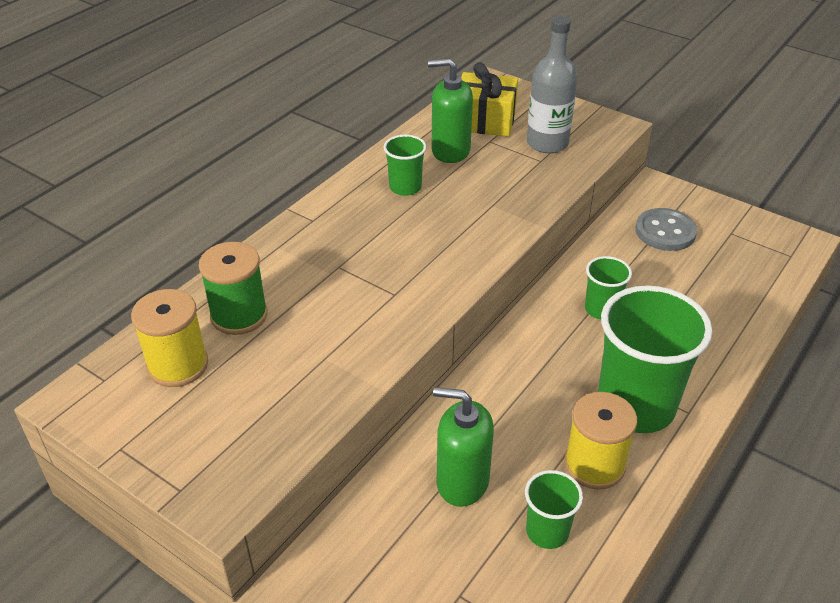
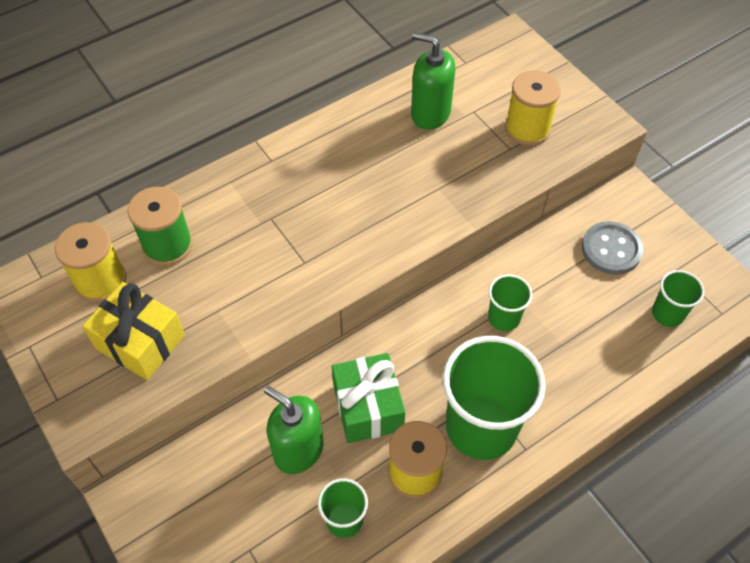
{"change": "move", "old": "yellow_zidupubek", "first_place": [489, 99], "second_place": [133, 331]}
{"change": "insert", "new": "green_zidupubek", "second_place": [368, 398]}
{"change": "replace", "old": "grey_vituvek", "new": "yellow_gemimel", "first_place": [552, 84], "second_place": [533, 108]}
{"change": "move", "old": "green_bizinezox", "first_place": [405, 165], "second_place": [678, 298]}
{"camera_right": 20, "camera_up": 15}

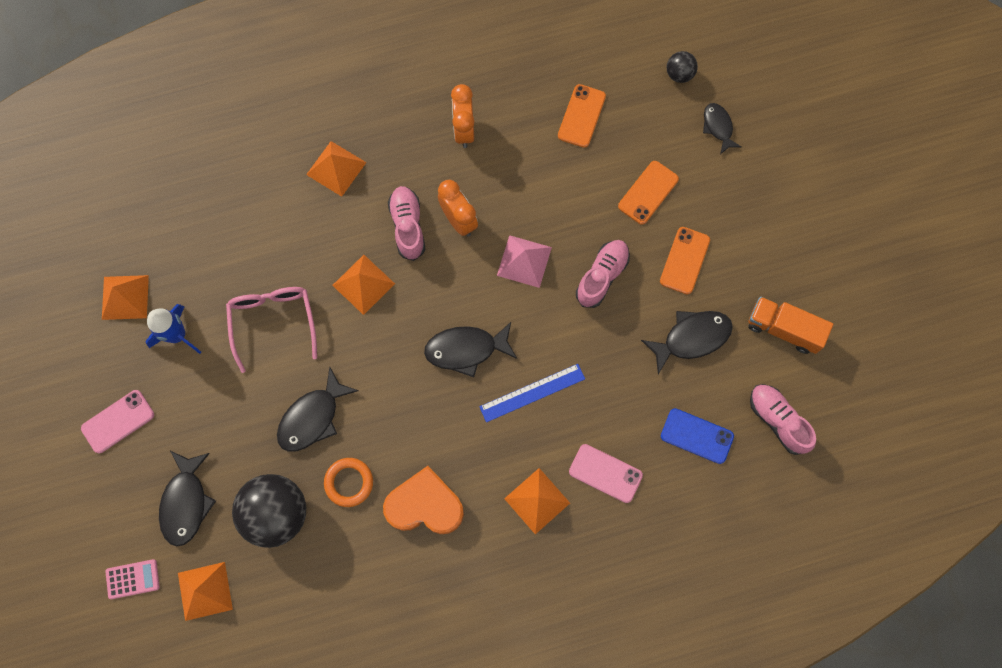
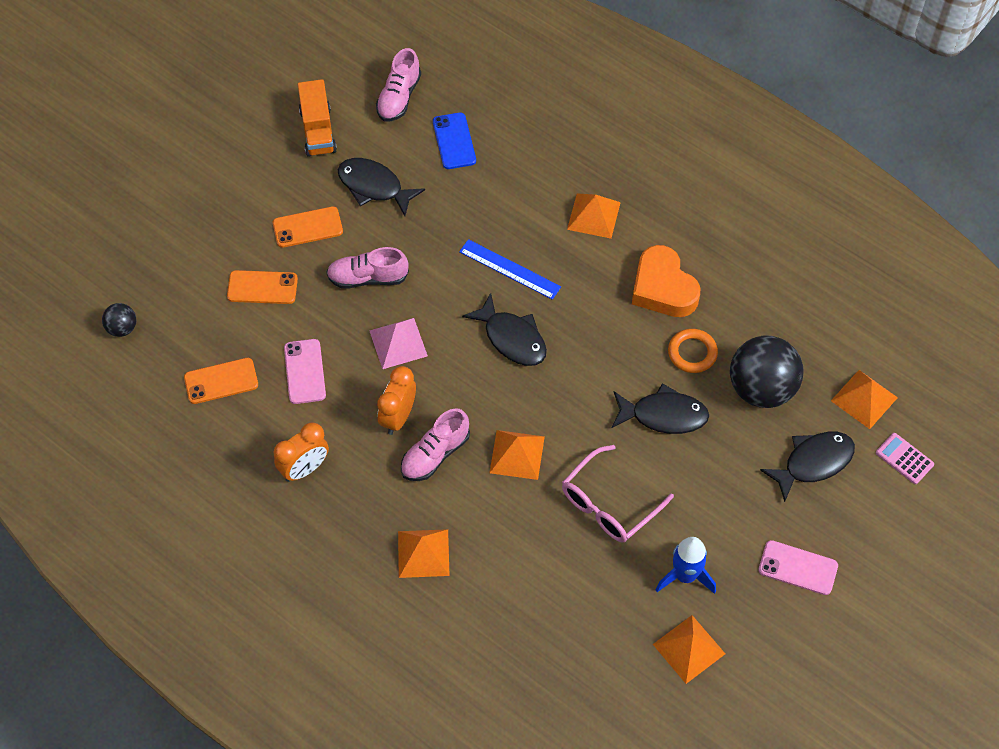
{"change": "move", "old": "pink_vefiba", "first_place": [606, 473], "second_place": [305, 371]}
{"change": "delete", "old": "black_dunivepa", "first_place": [722, 128]}
{"camera_right": -125, "camera_up": -15}

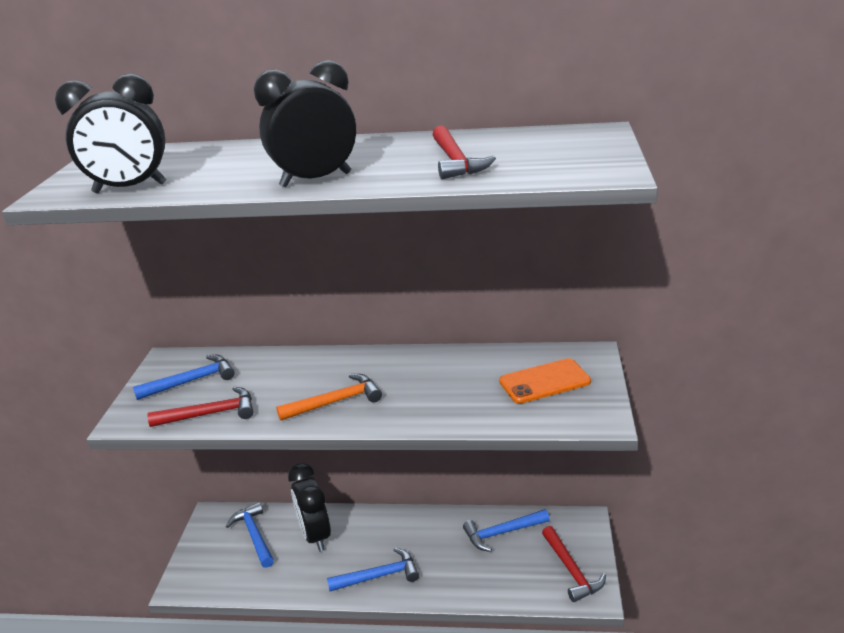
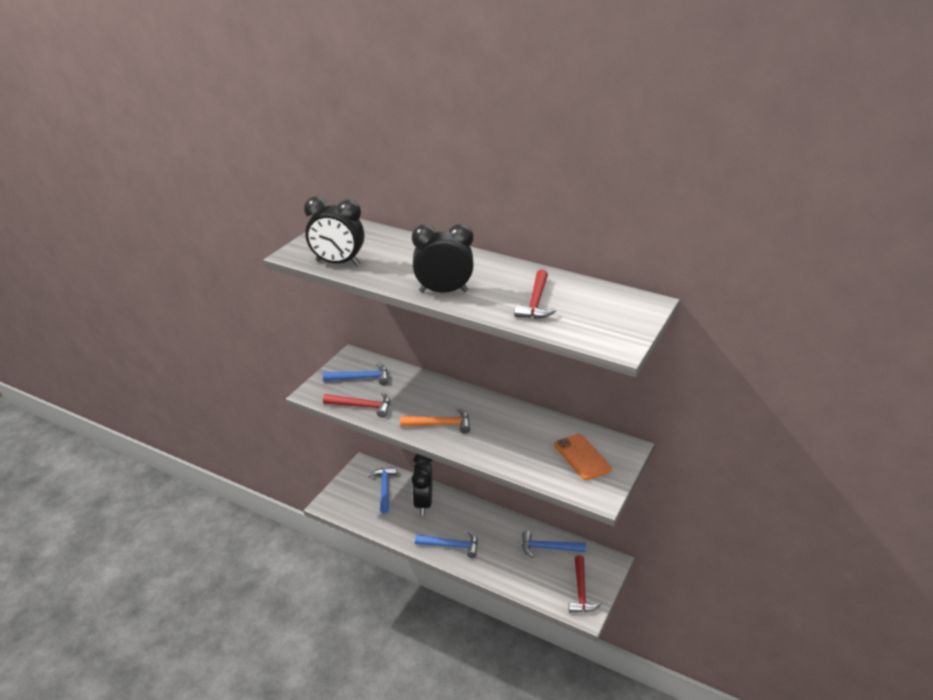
{"change": "rotate", "old": "orange_vefiba", "first_place": [545, 381], "second_place": [583, 457], "degrees": 60}
{"camera_right": 20, "camera_up": 5}

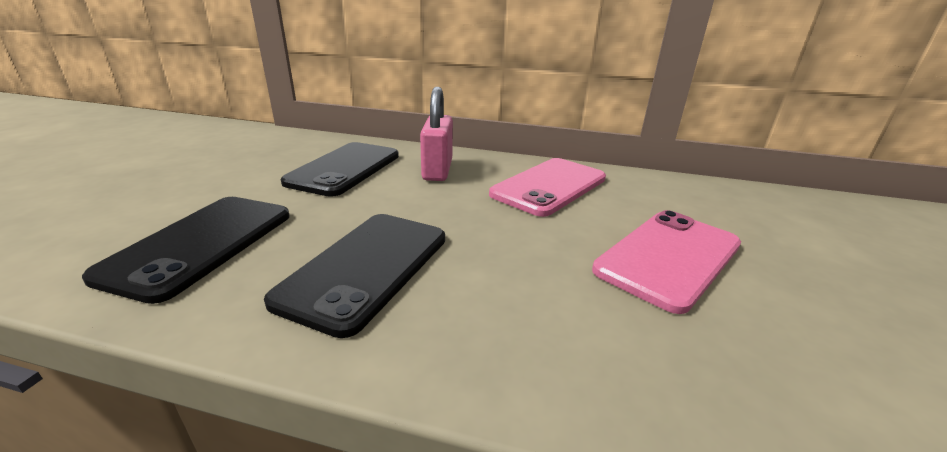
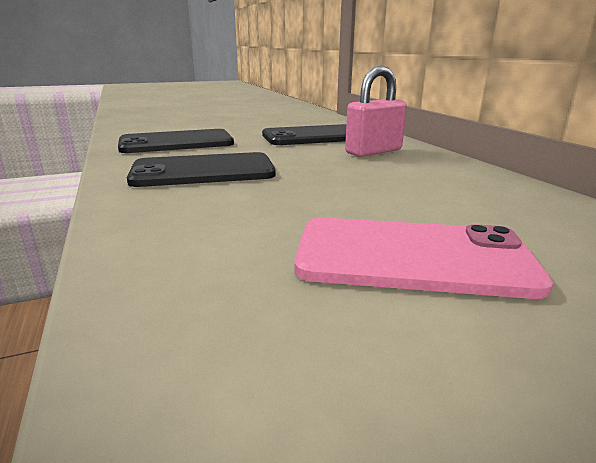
{"change": "delete", "old": "pink_vefiba", "first_place": [547, 187]}
{"camera_right": 55, "camera_up": -5}

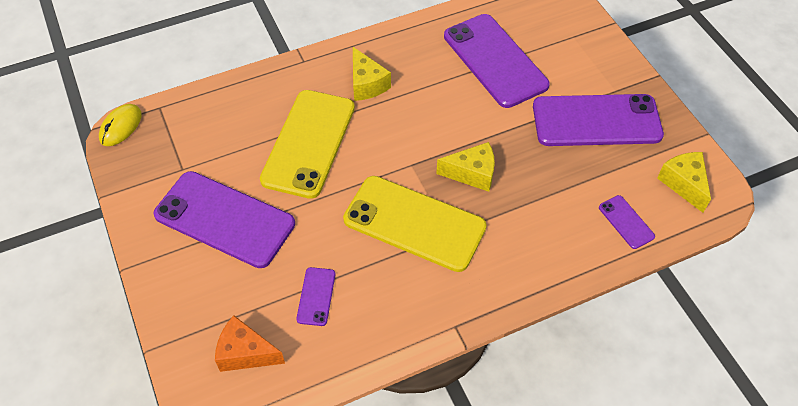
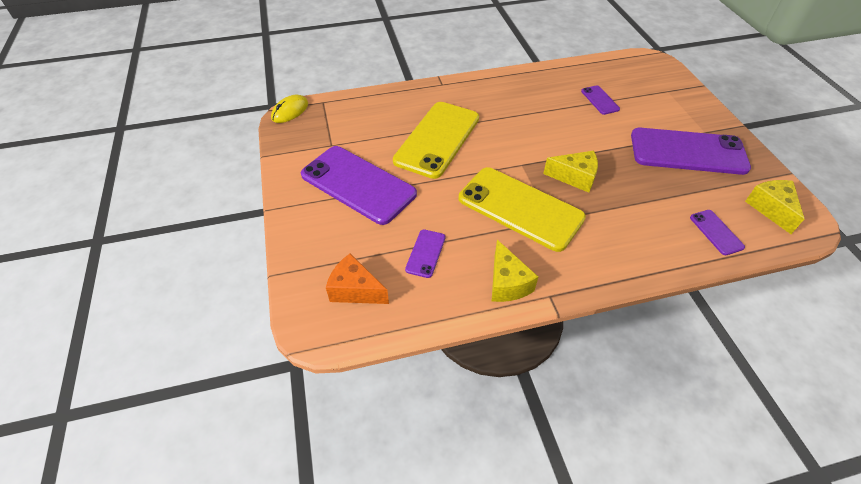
{"change": "move", "old": "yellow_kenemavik", "first_place": [372, 74], "second_place": [515, 271]}
{"change": "resize", "old": "purple_vefiba", "first_place": [497, 61], "second_place": [600, 100], "factor": 0.44}
{"camera_right": 10, "camera_up": -5}

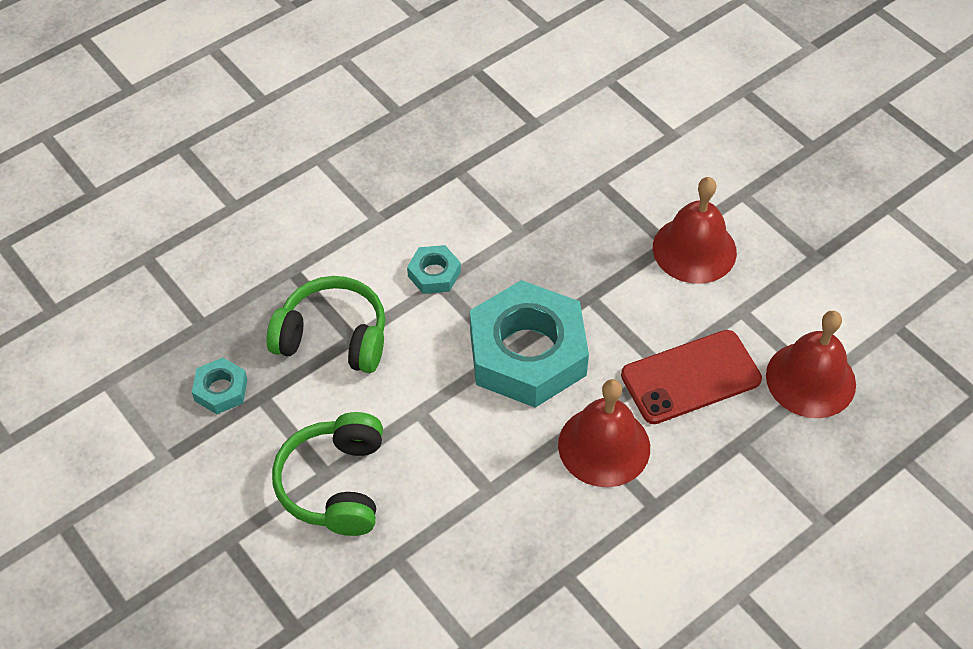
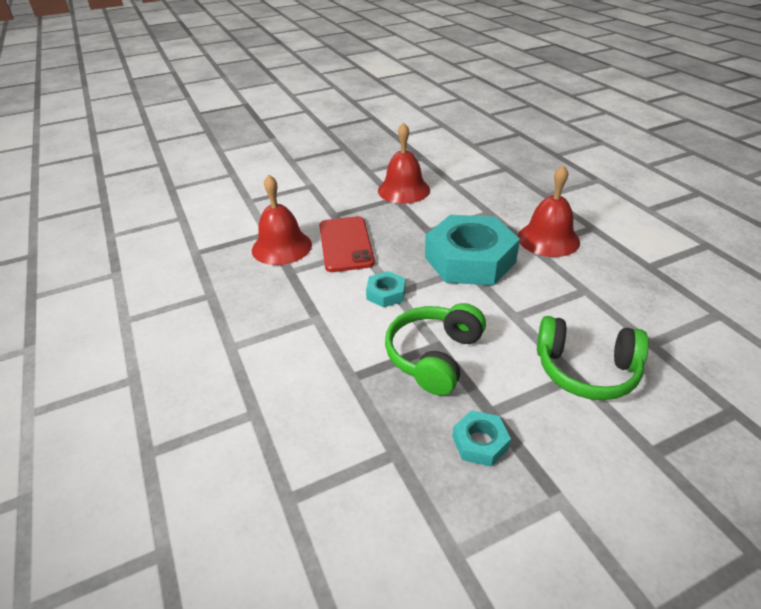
{"change": "move", "old": "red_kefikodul", "first_place": [811, 364], "second_place": [282, 220]}
{"change": "move", "old": "red_vefiba", "first_place": [691, 377], "second_place": [347, 244]}
{"camera_right": -75, "camera_up": -15}

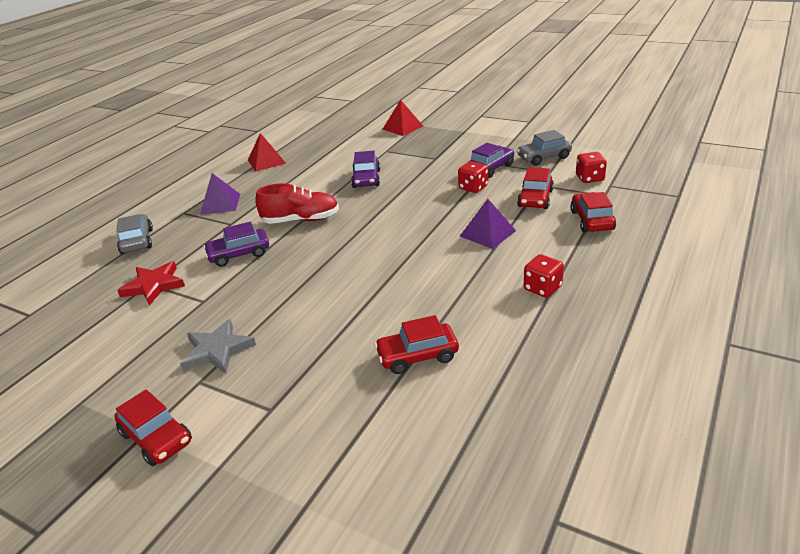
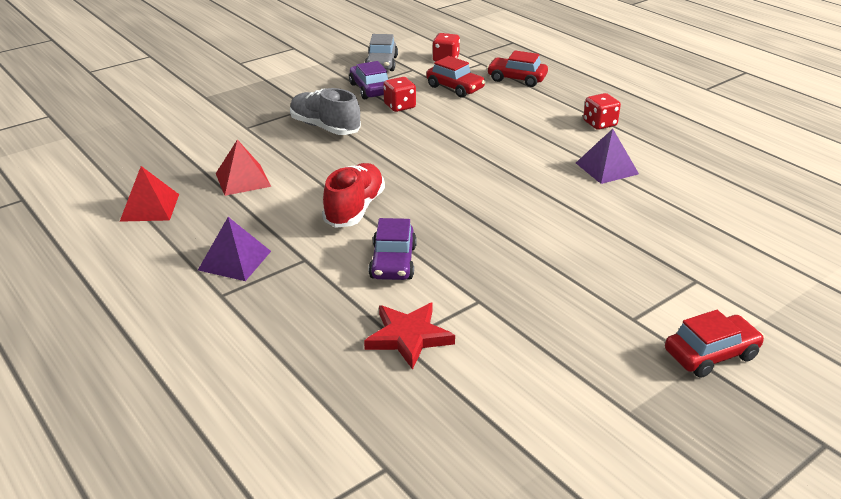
{"change": "move", "old": "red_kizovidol", "first_place": [403, 118], "second_place": [243, 167]}
{"change": "insert", "new": "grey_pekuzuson", "second_place": [325, 111]}
{"change": "move", "old": "purple_kizovidol", "first_place": [488, 224], "second_place": [607, 156]}
{"change": "delete", "old": "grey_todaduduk", "first_place": [134, 234]}
{"change": "delete", "old": "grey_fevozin", "first_place": [218, 346]}
{"change": "delete", "old": "purple_todaduduk", "first_place": [365, 169]}
{"change": "delete", "old": "red_todaduduk", "first_place": [416, 344]}
{"camera_right": -70, "camera_up": 0}

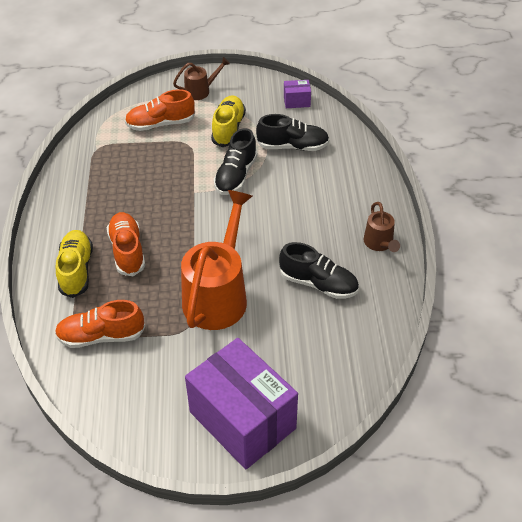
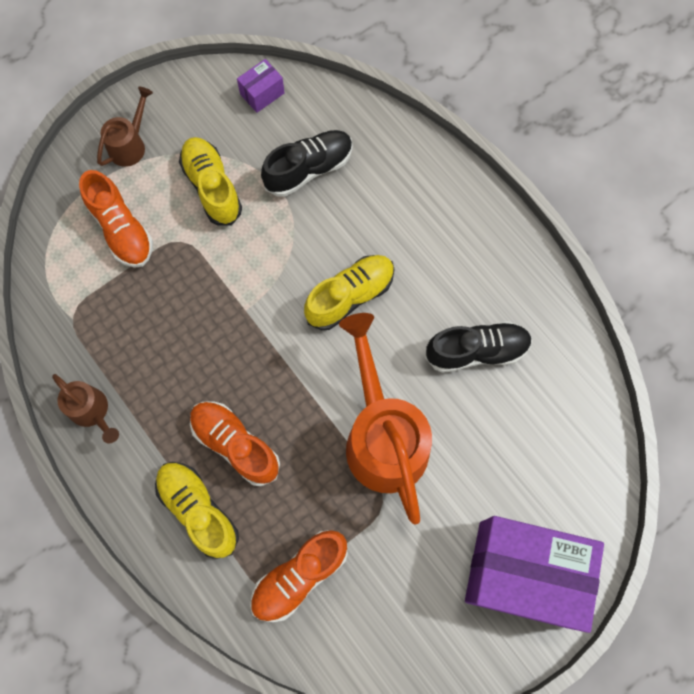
{"change": "move", "old": "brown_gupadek", "first_place": [382, 227], "second_place": [85, 409]}
{"change": "rotate", "old": "orange_pekuzuson", "first_place": [160, 110], "second_place": [116, 219], "degrees": -75}
{"change": "insert", "new": "yellow_pekuzuson", "second_place": [349, 292]}
{"change": "delete", "old": "black_pekuzuson", "first_place": [236, 161]}
{"camera_right": -35, "camera_up": 25}

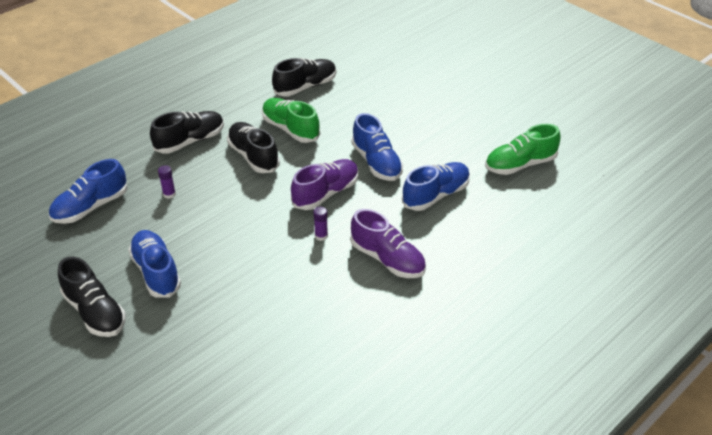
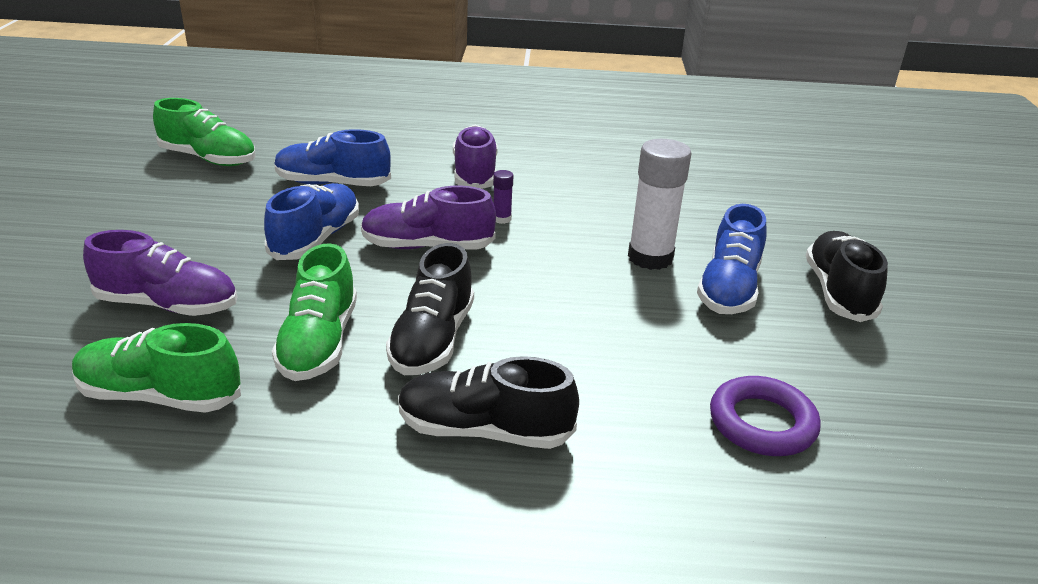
{"change": "recolor", "old": "black_pekuzuson", "new": "green_pekuzuson", "first_place": [304, 77], "second_place": [156, 368]}
{"change": "insert", "new": "purple_pekuzuson", "second_place": [160, 273]}
{"change": "insert", "new": "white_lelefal", "second_place": [660, 204]}
{"change": "replace", "old": "blue_pekuzuson", "new": "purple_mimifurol", "first_place": [88, 191], "second_place": [765, 416]}
{"change": "delete", "old": "purple_lelefal", "first_place": [167, 182]}
{"camera_right": -135, "camera_up": -10}

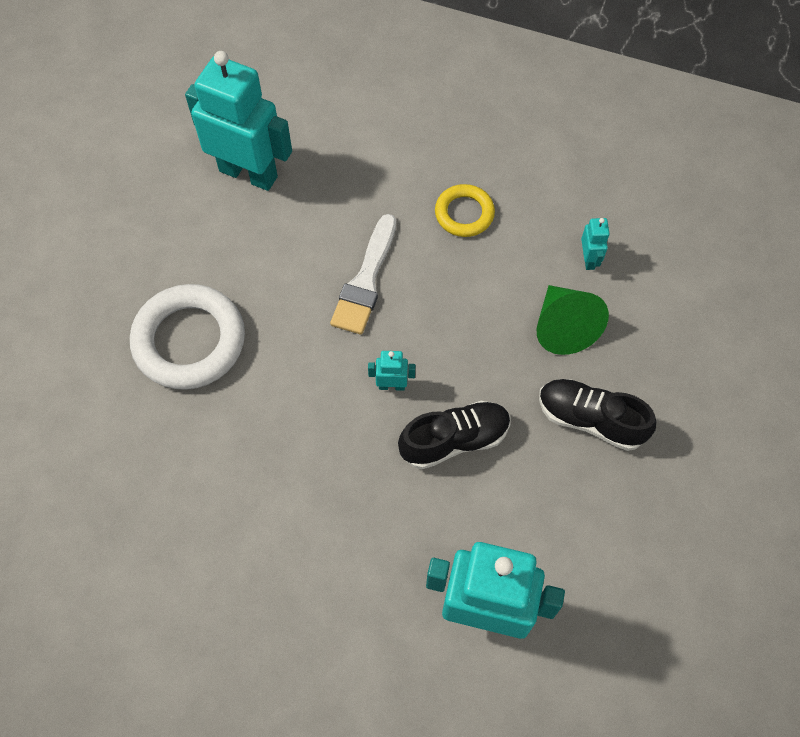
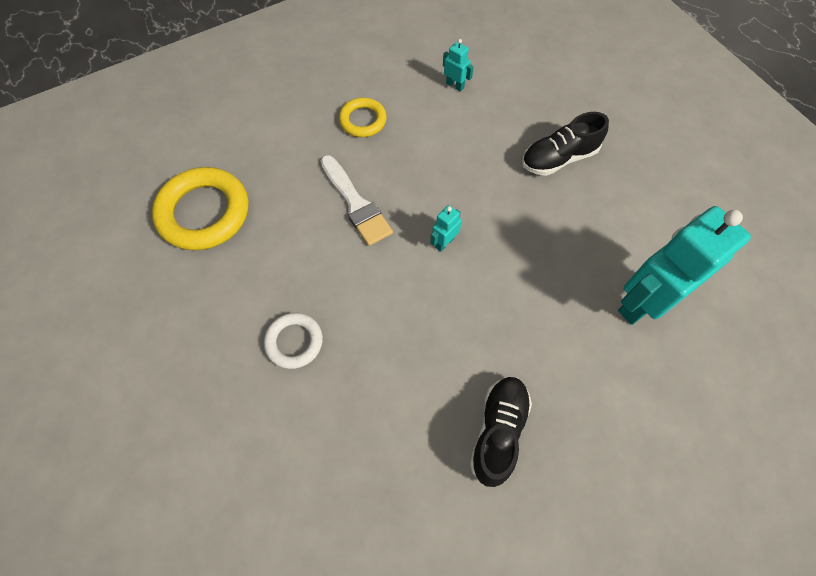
{"change": "replace", "old": "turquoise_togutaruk", "new": "yellow_mimifurol", "first_place": [238, 121], "second_place": [200, 208]}
{"change": "resize", "old": "white_mimifurol", "first_place": [187, 337], "second_place": [293, 341], "factor": 0.56}
{"change": "move", "old": "black_pekuzuson", "first_place": [454, 435], "second_place": [501, 432]}
{"change": "delete", "old": "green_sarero", "first_place": [573, 320]}
{"camera_right": -50, "camera_up": 0}

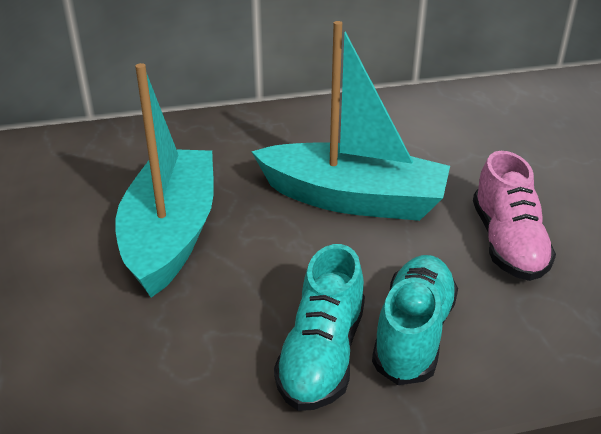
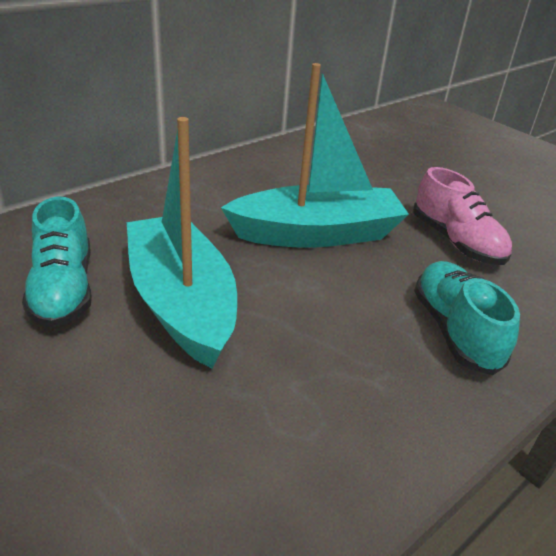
{"change": "move", "old": "turquoise_pekuzuson", "first_place": [319, 327], "second_place": [57, 262]}
{"camera_right": -30, "camera_up": 0}

